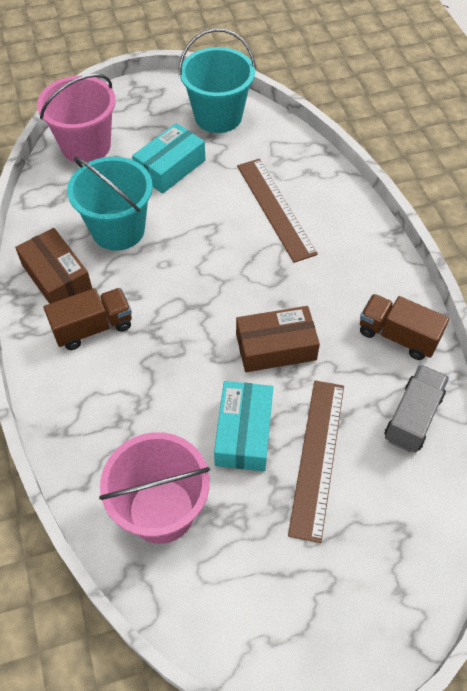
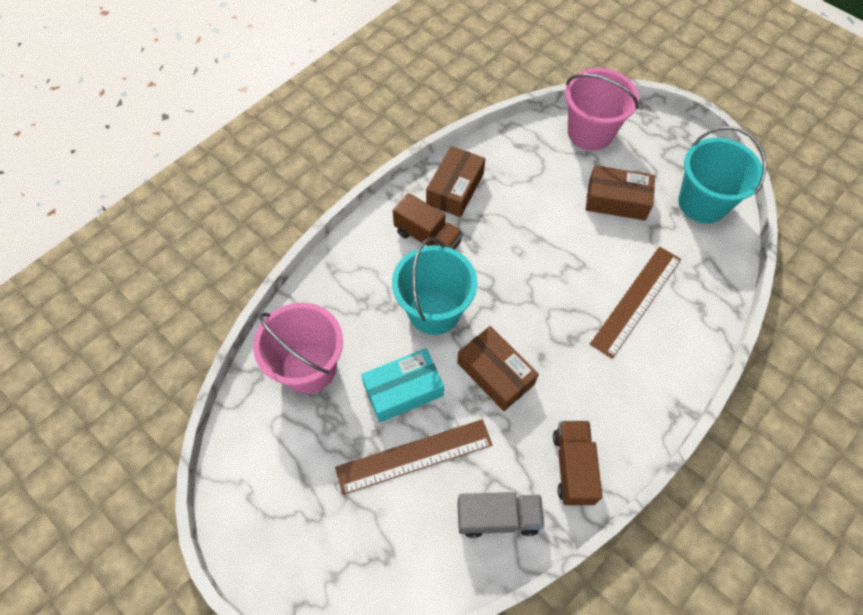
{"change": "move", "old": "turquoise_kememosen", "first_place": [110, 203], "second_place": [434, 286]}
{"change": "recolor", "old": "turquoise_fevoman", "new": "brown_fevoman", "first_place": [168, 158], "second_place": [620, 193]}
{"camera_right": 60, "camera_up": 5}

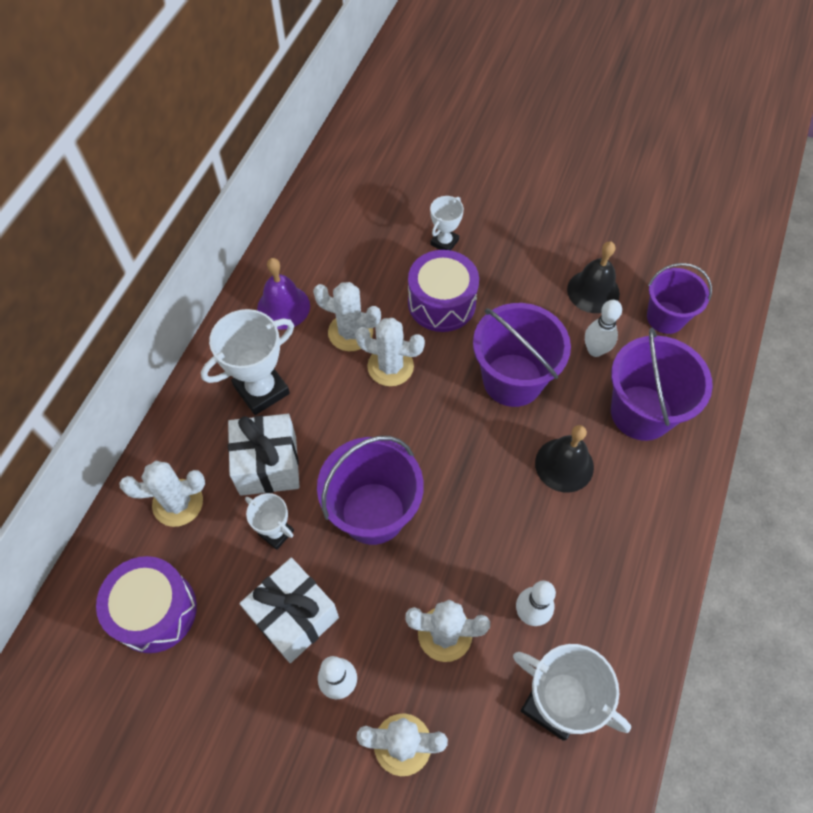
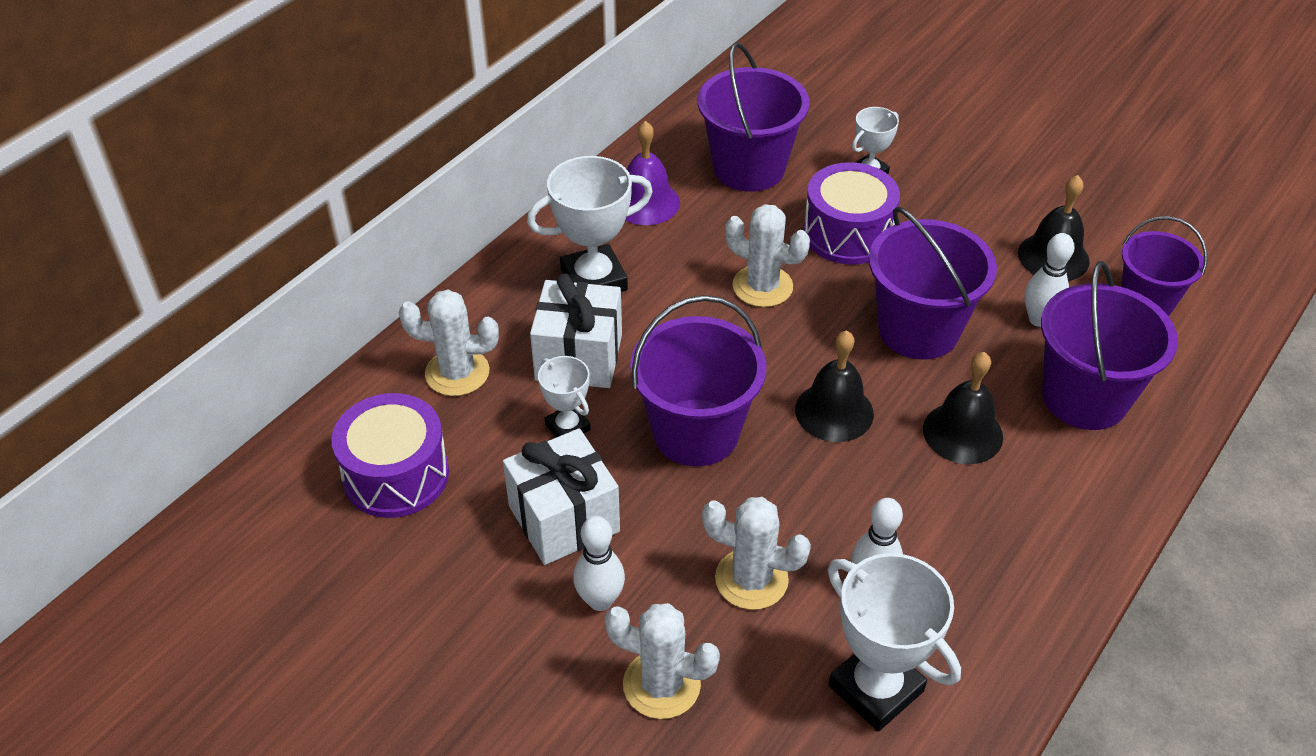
{"change": "insert", "new": "purple_kememosen", "second_place": [754, 117]}
{"change": "insert", "new": "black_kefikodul", "second_place": [834, 386]}
{"change": "delete", "old": "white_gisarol", "first_place": [347, 316]}
{"camera_right": 15, "camera_up": -15}

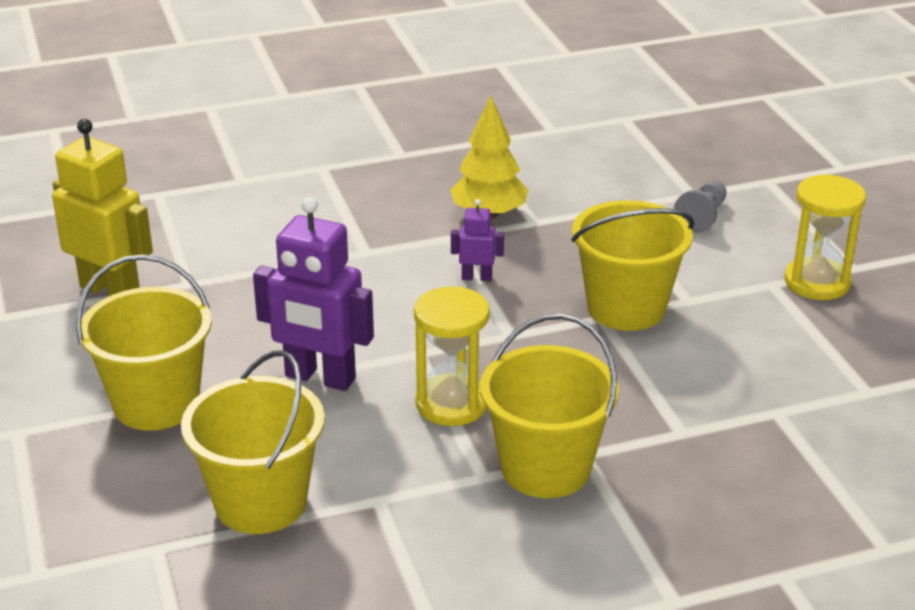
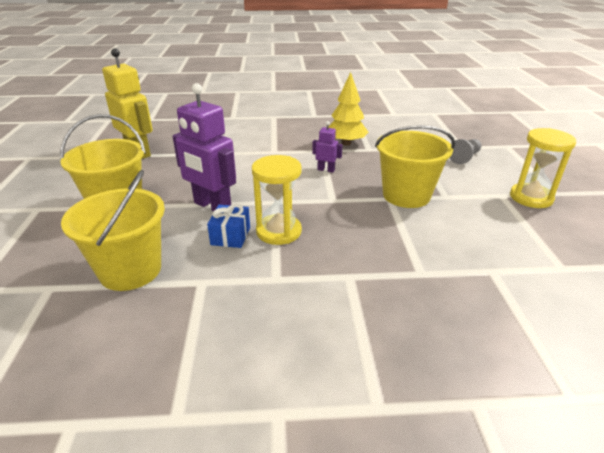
{"change": "insert", "new": "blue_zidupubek", "second_place": [228, 226]}
{"change": "delete", "old": "yellow_kememosen", "first_place": [549, 406]}
{"camera_right": 15, "camera_up": 0}

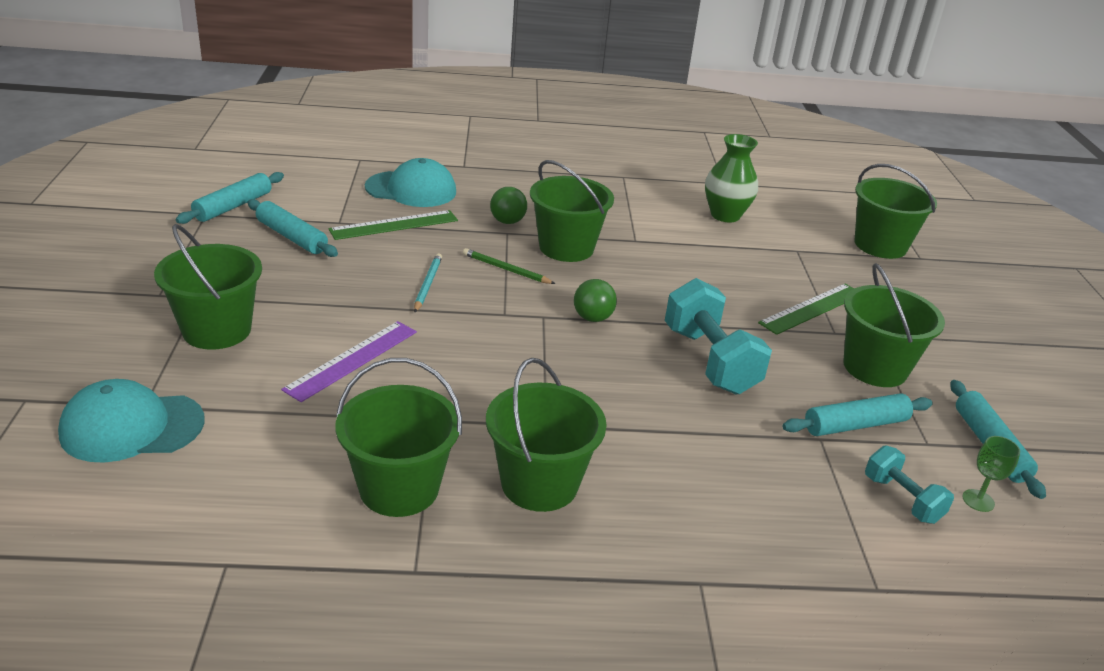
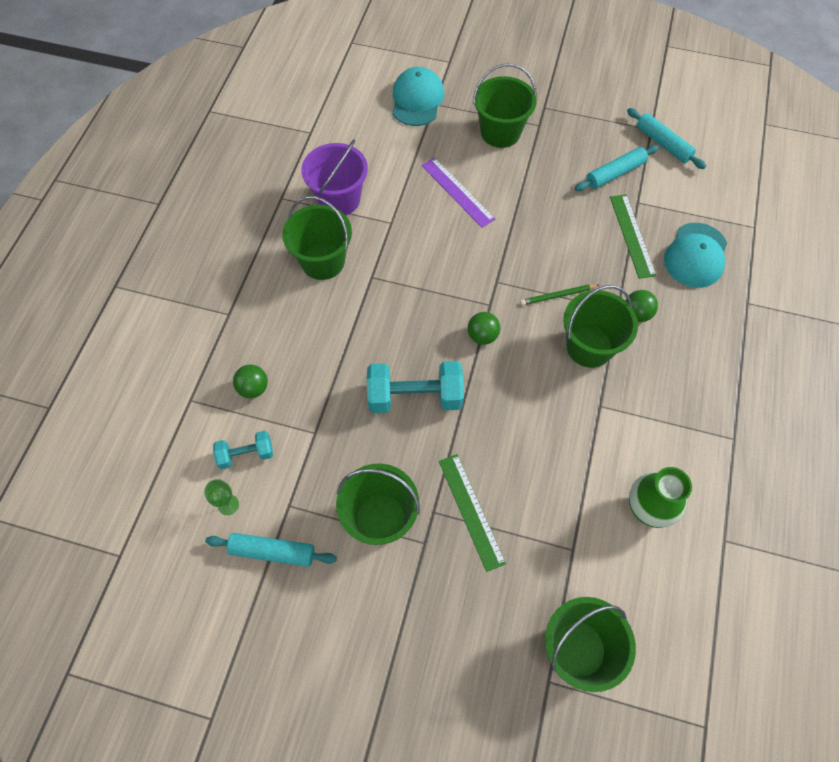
{"change": "insert", "new": "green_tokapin", "second_place": [250, 381]}
{"change": "recolor", "old": "green_kememosen", "new": "purple_kememosen", "first_place": [398, 437], "second_place": [334, 177]}
{"change": "rotate", "old": "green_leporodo", "first_place": [509, 266], "second_place": [559, 294], "degrees": -150}
{"change": "delete", "old": "turquoise_leporodo", "first_place": [428, 282]}
{"change": "delete", "old": "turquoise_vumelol", "first_place": [857, 414]}
{"camera_right": 110, "camera_up": 30}

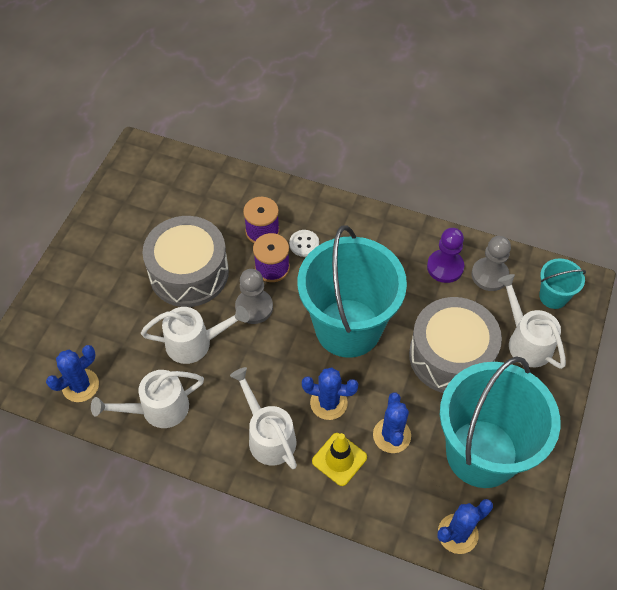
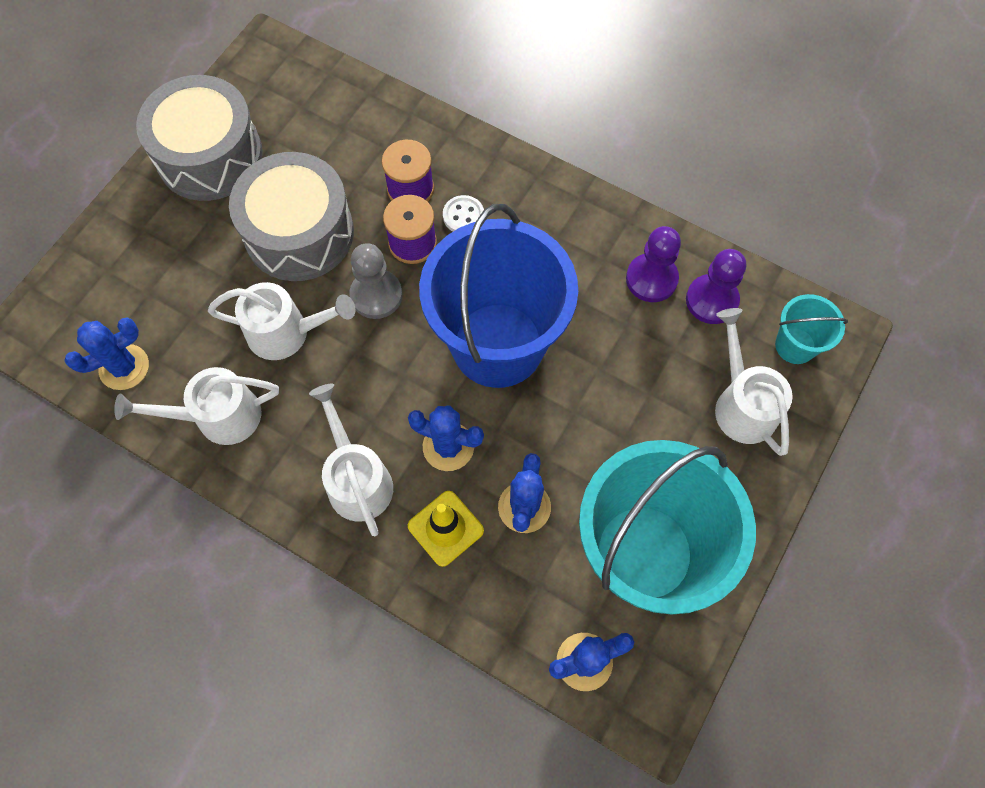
{"change": "move", "old": "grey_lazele", "first_place": [455, 345], "second_place": [199, 138]}
{"change": "recolor", "old": "turquoise_kememosen", "new": "blue_kememosen", "first_place": [352, 292], "second_place": [498, 296]}
{"change": "recolor", "old": "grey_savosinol", "new": "purple_savosinol", "first_place": [491, 263], "second_place": [716, 286]}
{"camera_right": 10, "camera_up": 10}

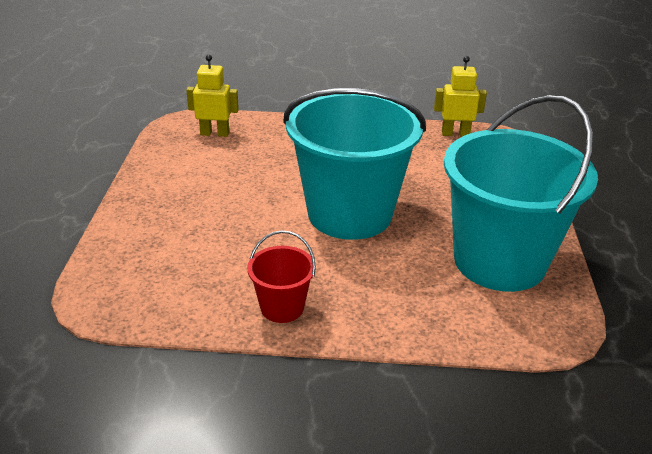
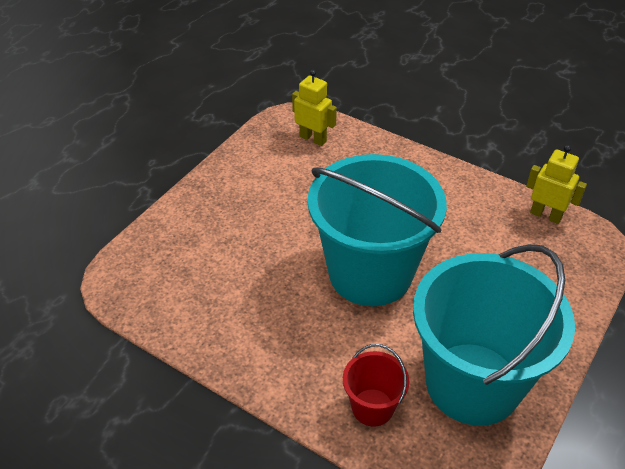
{"change": "move", "old": "red_kememosen", "first_place": [281, 276], "second_place": [376, 385]}
{"camera_right": 30, "camera_up": 10}

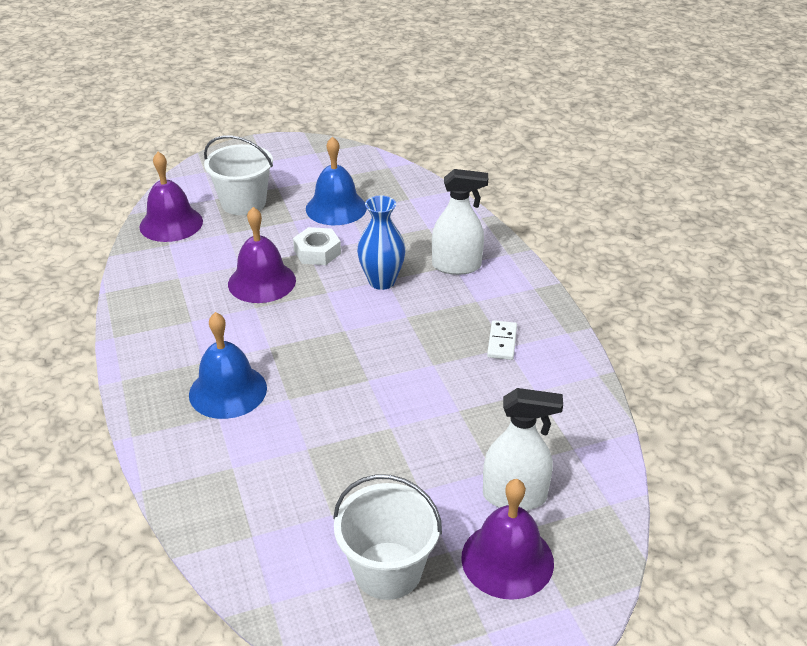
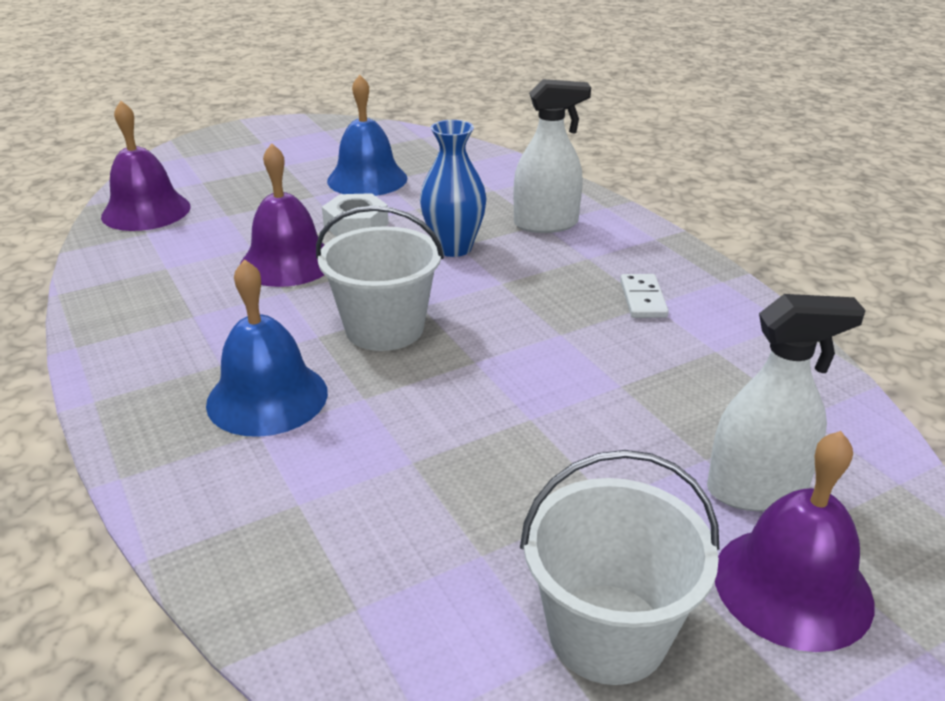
{"change": "move", "old": "white_kememosen", "first_place": [238, 175], "second_place": [380, 278]}
{"camera_right": -10, "camera_up": -5}

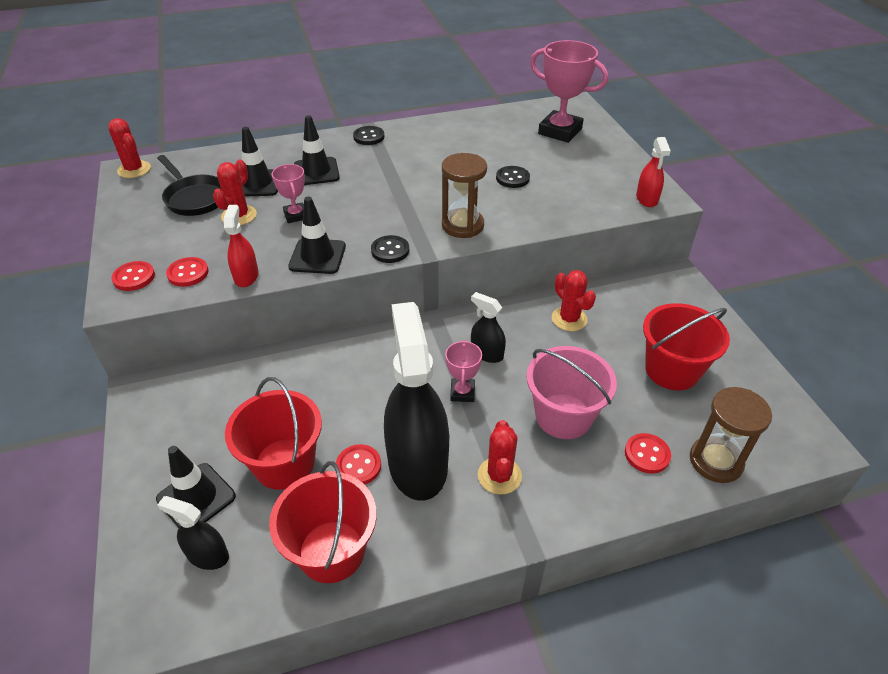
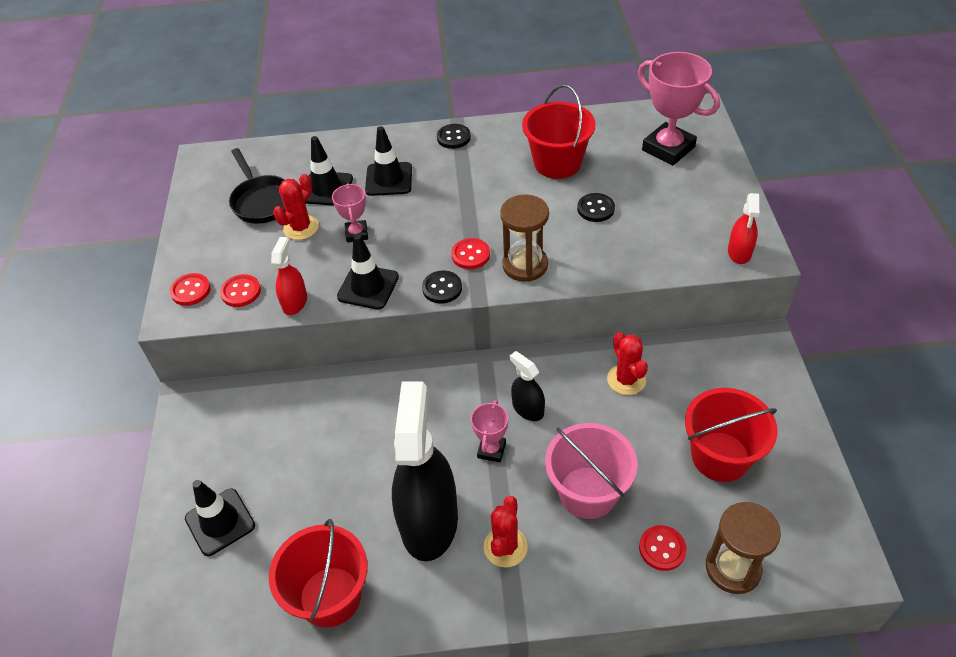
{"change": "move", "old": "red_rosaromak", "first_place": [358, 464], "second_place": [470, 253]}
{"change": "move", "old": "red_kememosen", "first_place": [273, 433], "second_place": [559, 131]}
{"change": "delete", "old": "red_gisarol", "first_place": [130, 148]}
{"change": "delete", "old": "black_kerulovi", "first_place": [193, 533]}
{"camera_right": 15, "camera_up": 5}

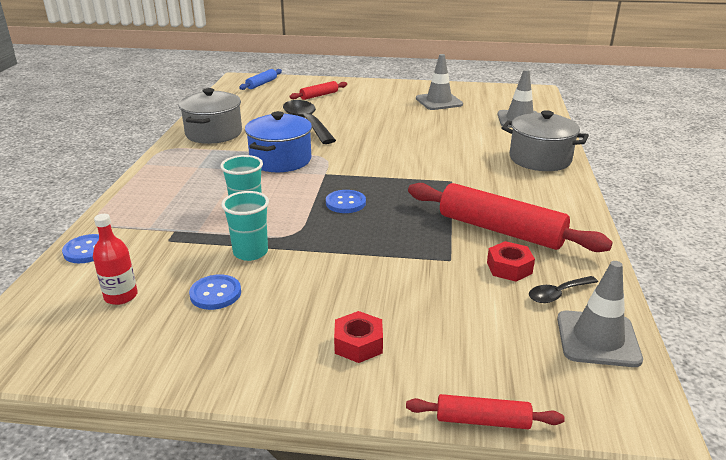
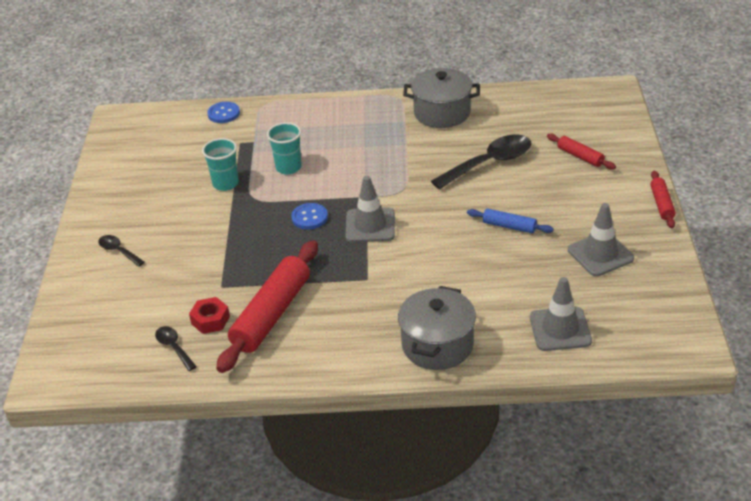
{"change": "replace", "old": "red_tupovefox", "new": "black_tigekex", "first_place": [358, 337], "second_place": [121, 251]}
{"change": "move", "old": "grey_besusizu", "first_place": [600, 314], "second_place": [370, 209]}
{"change": "move", "old": "blue_vumelol", "first_place": [260, 79], "second_place": [510, 220]}
{"change": "move", "old": "red_vumelol", "first_place": [485, 411], "second_place": [663, 199]}
{"change": "delete", "old": "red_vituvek", "first_place": [115, 259]}
{"change": "delete", "old": "blue_rosaromak", "first_place": [215, 292]}
{"change": "delete", "old": "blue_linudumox", "first_place": [278, 141]}
{"camera_right": 85, "camera_up": 10}

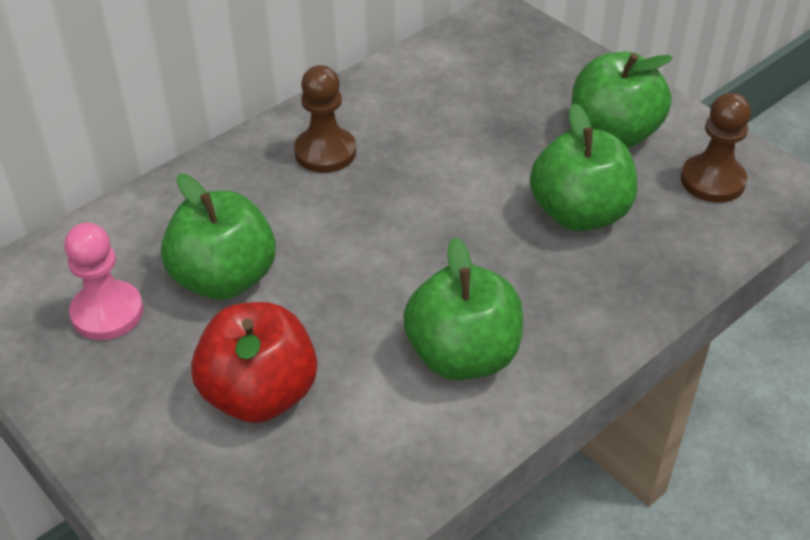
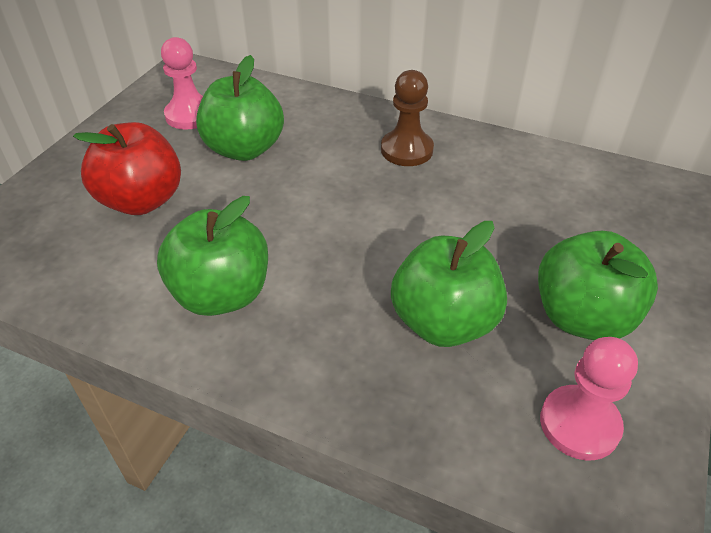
{"change": "recolor", "old": "brown_savosinol", "new": "pink_savosinol", "first_place": [716, 148], "second_place": [589, 398]}
{"camera_right": 65, "camera_up": 0}

